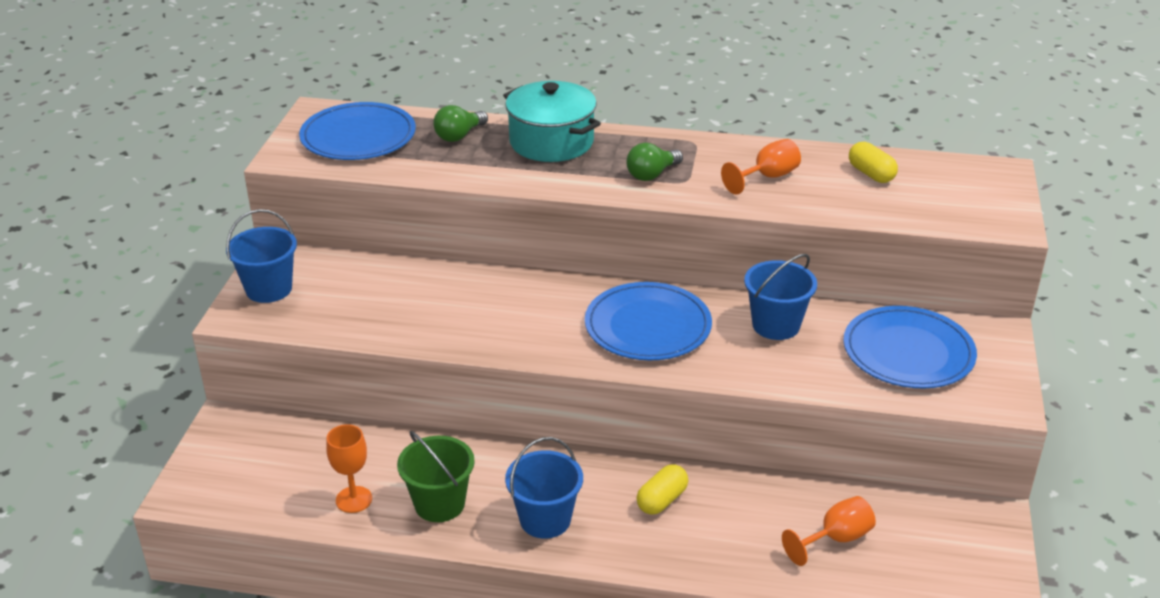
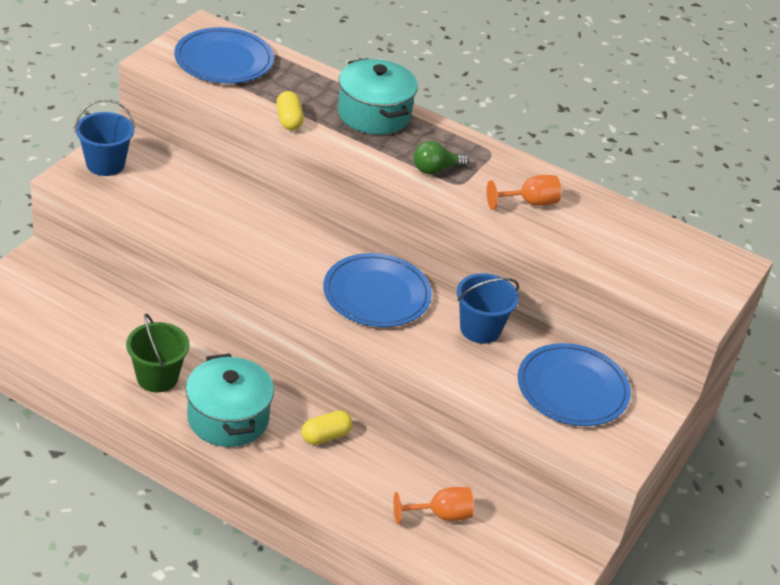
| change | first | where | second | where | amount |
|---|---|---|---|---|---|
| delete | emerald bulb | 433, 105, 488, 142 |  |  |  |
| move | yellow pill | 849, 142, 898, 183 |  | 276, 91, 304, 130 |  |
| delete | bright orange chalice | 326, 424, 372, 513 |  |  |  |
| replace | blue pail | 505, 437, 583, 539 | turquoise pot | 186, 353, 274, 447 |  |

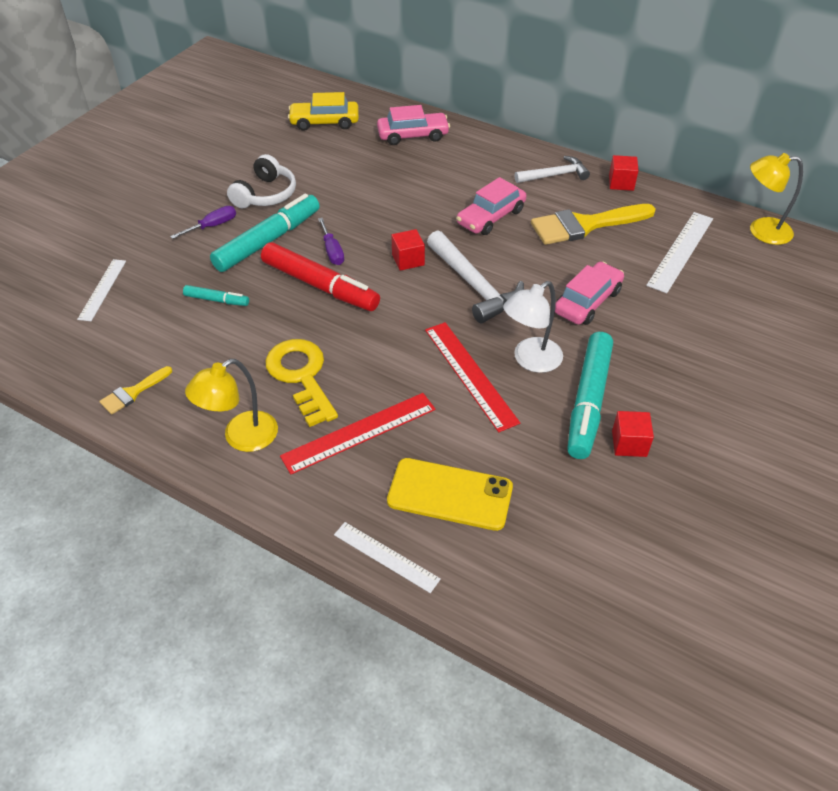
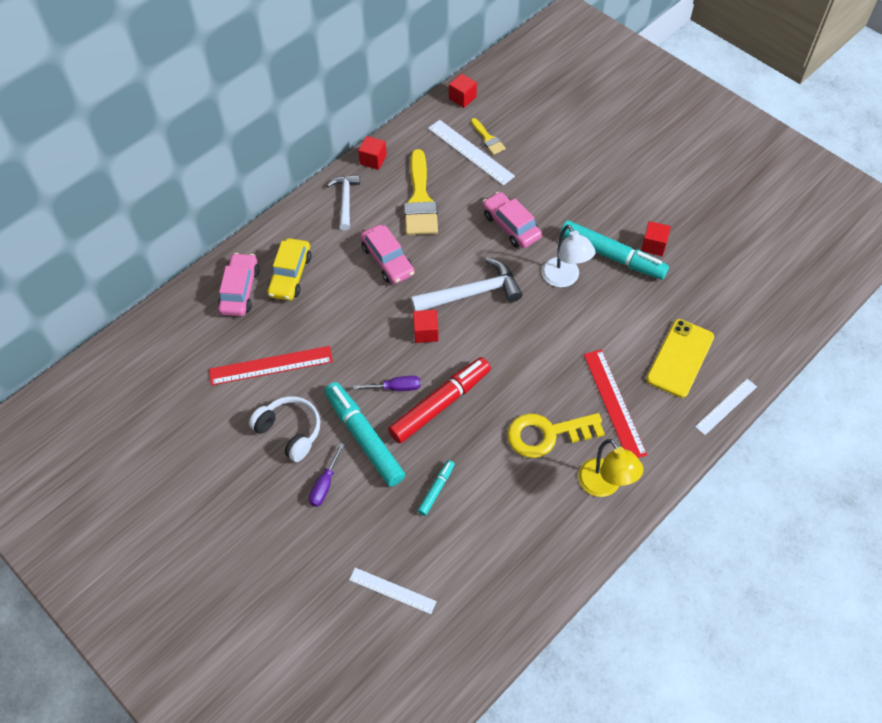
| change | first | where | second | where | amount |
|---|---|---|---|---|---|
| move | yellow car | 288, 92, 359, 131 |  | 267, 238, 311, 301 |  |
| replace | yellow reading lamp | 750, 153, 803, 245 | crimson cube | 449, 74, 477, 108 |  |
| rotate | purple flat screwdriver | 170, 206, 236, 239 |  | 309, 443, 344, 507 | 135 degrees counterclockwise |
| move | crimson straightedge | 425, 322, 520, 432 |  | 209, 346, 333, 385 |  |
| move | yellow paintbrush | 99, 366, 172, 415 |  | 471, 118, 506, 155 |  |

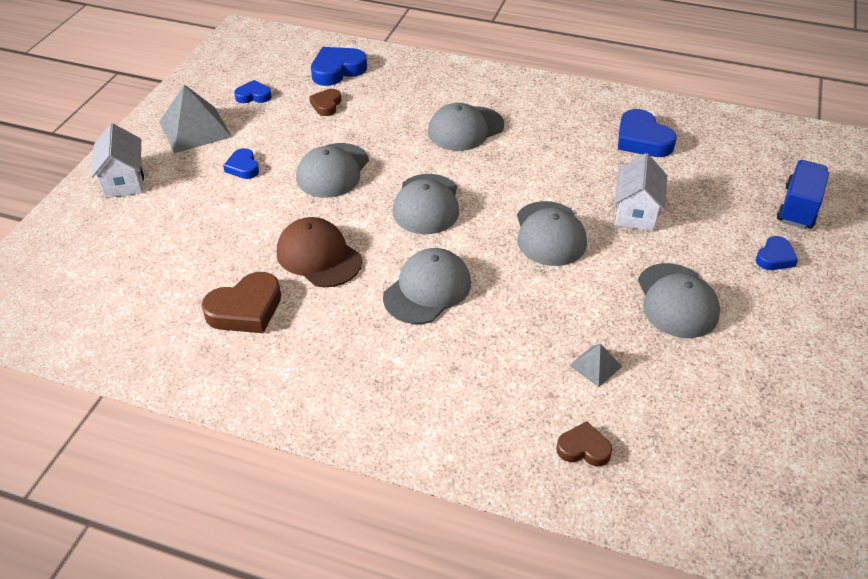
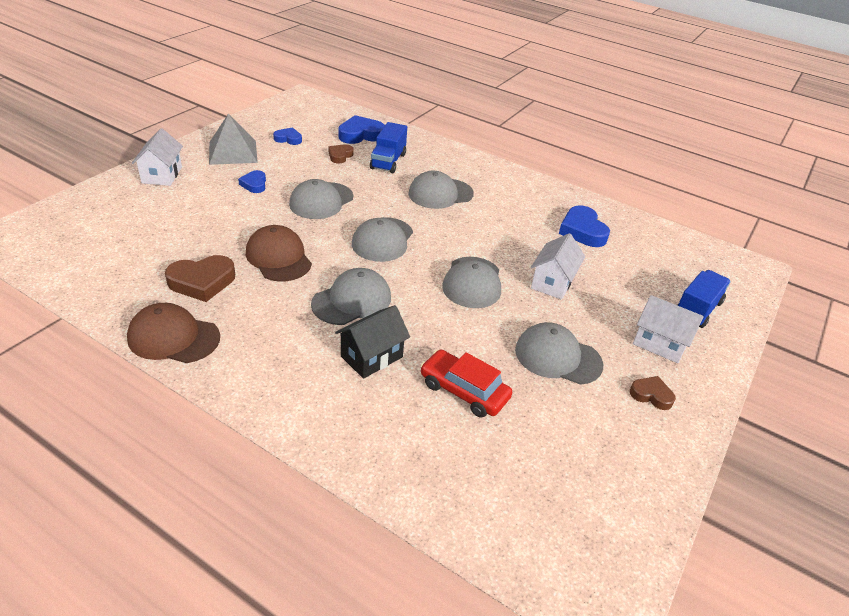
| change | first | where | second | where | amount |
|---|---|---|---|---|---|
| replace | blue heart | 756, 236, 798, 270 | white toy house | 633, 295, 704, 363 |  |
| rotate | grey peaked cap | 638, 263, 720, 338 |  | 515, 322, 603, 385 | 105 degrees clockwise |
| replace | grey pyramid shape | 569, 344, 623, 387 | crimson car | 420, 349, 512, 418 |  |
| move | brown heart | 556, 421, 612, 466 |  | 630, 376, 676, 410 |  |
| insert |  |  | blue toy truck | 370, 122, 407, 173 |  |
| insert |  |  | brown peaked cap | 127, 303, 220, 363 |  |
| insert |  |  | black toy house | 335, 305, 410, 379 |  |

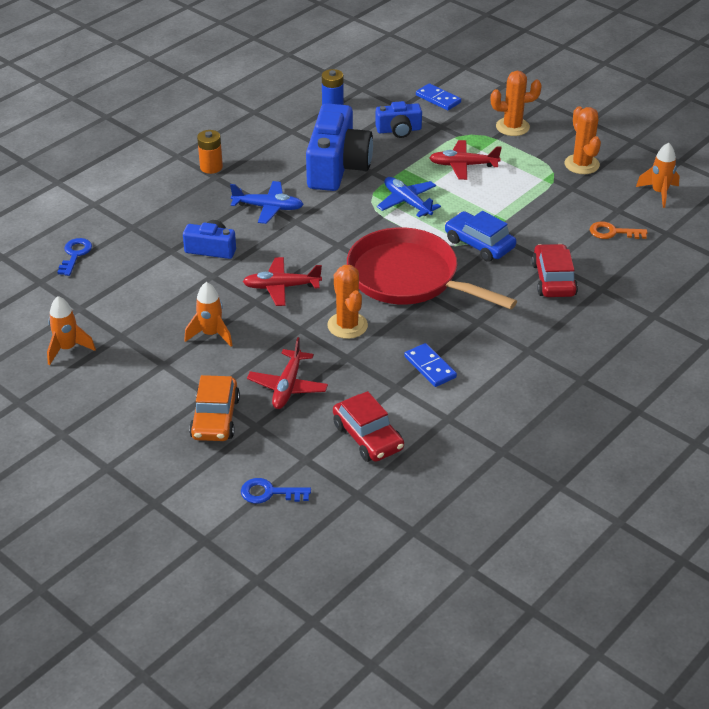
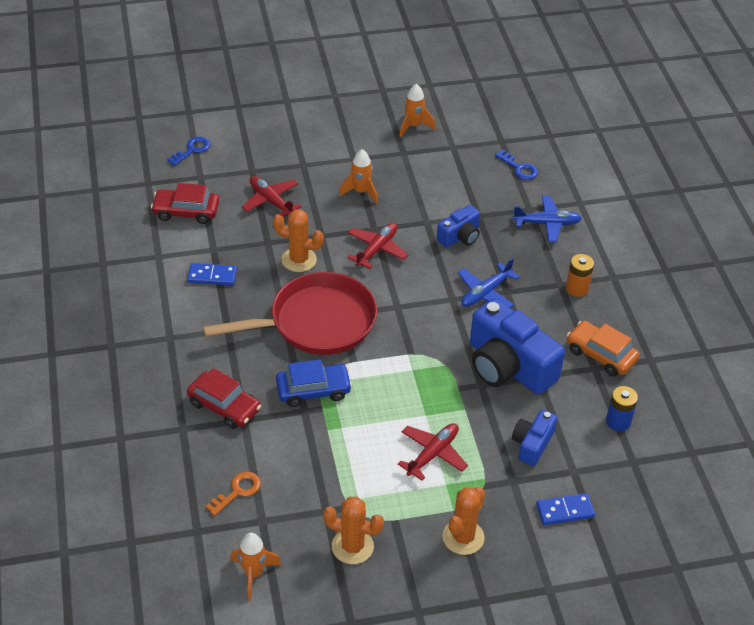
| change | first | where | second | where | amount |
|---|---|---|---|---|---|
| move | blue toy plane | 377, 177, 441, 217 |  | 513, 196, 582, 242 |  |
| move | bright orange car | 189, 375, 240, 441 |  | 567, 321, 640, 377 |  |

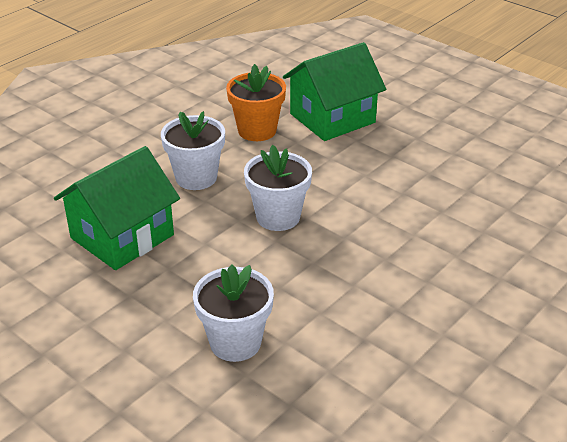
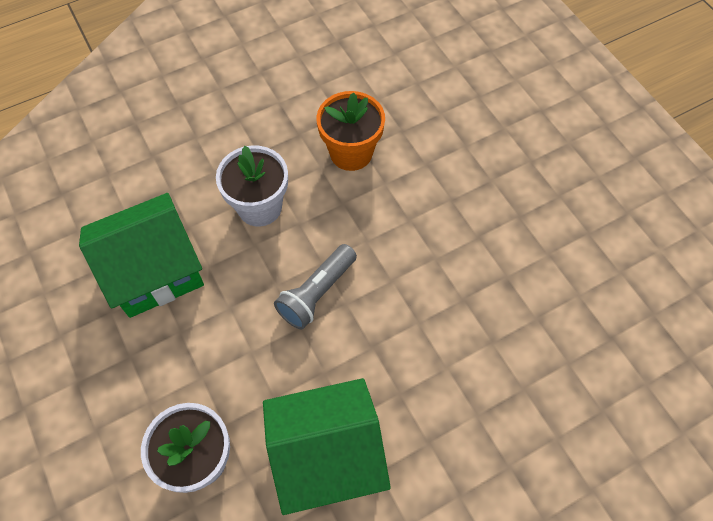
| change | first | where | second | where | amount |
|---|---|---|---|---|---|
| move | emerald toy house | 283, 42, 386, 141 |  | 263, 378, 391, 515 |  |
| replace | white potted plant | 244, 145, 312, 231 | grey flashlight | 274, 244, 357, 329 |  |

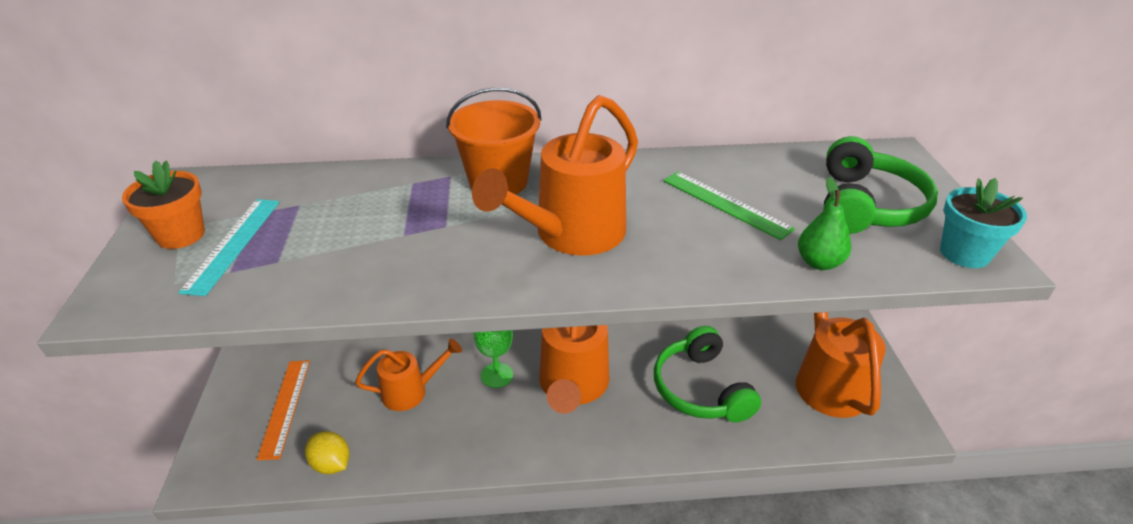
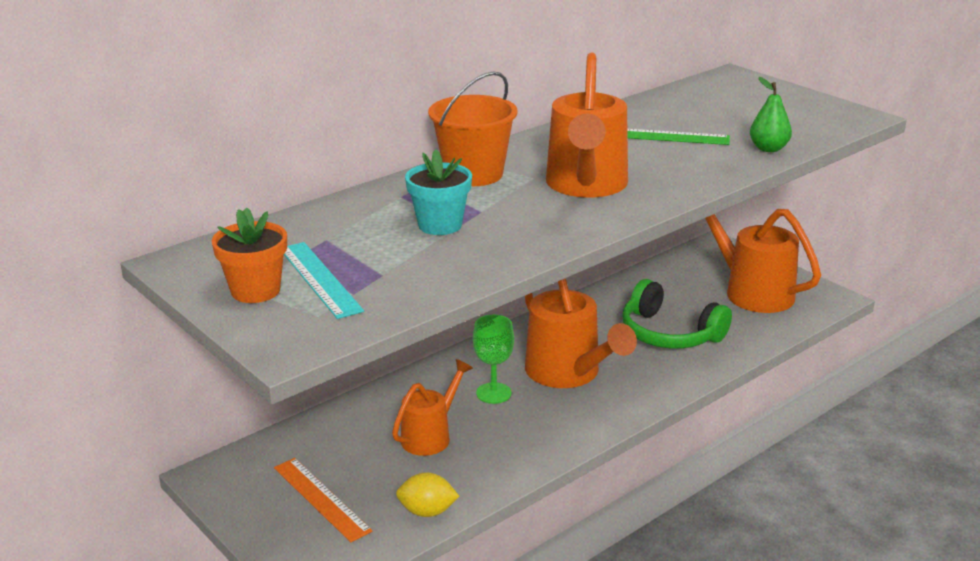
| change | first | where | second | where | amount |
|---|---|---|---|---|---|
| delete | emerald over-ear headphones | 823, 136, 938, 234 |  |  |  |
| move | turquoise potted plant | 940, 178, 1027, 268 |  | 405, 149, 472, 235 |  |

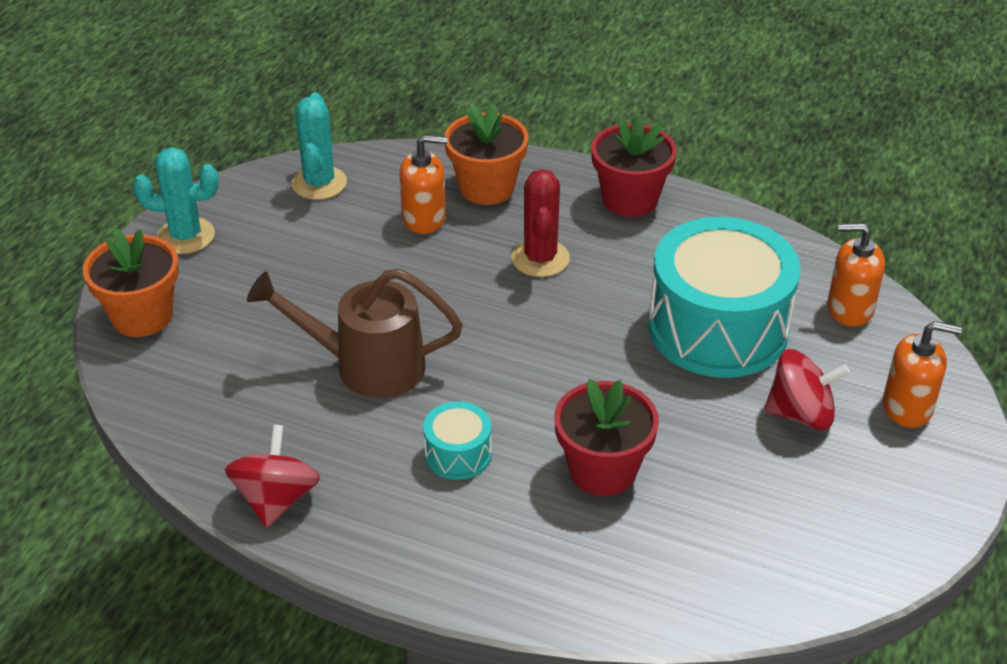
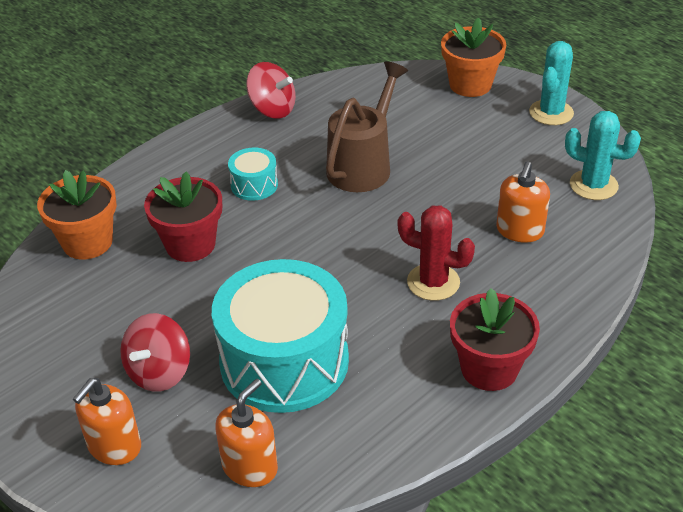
| change | first | where | second | where | amount |
|---|---|---|---|---|---|
| move | bright orange potted plant | 444, 103, 529, 205 |  | 37, 170, 117, 259 |  |

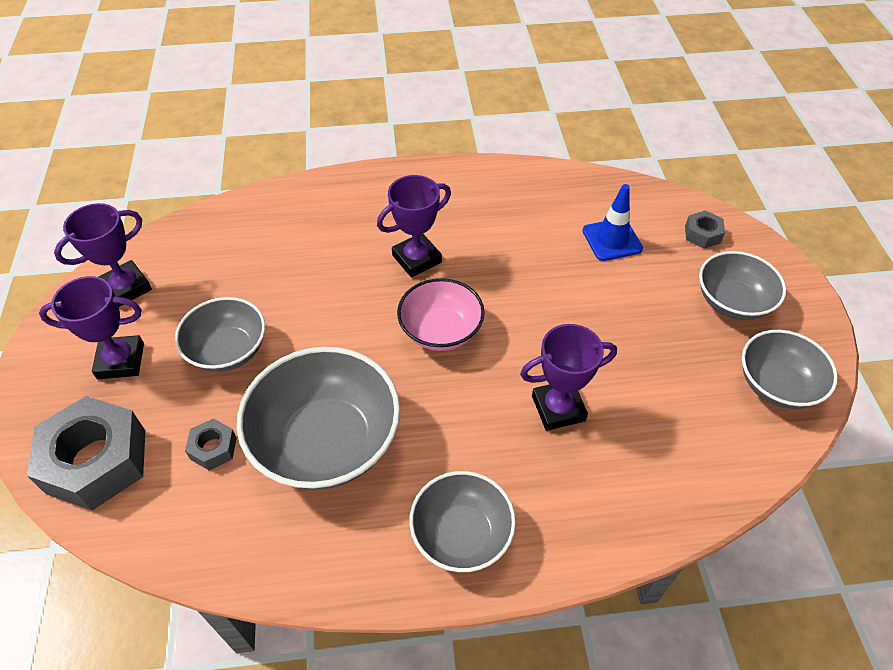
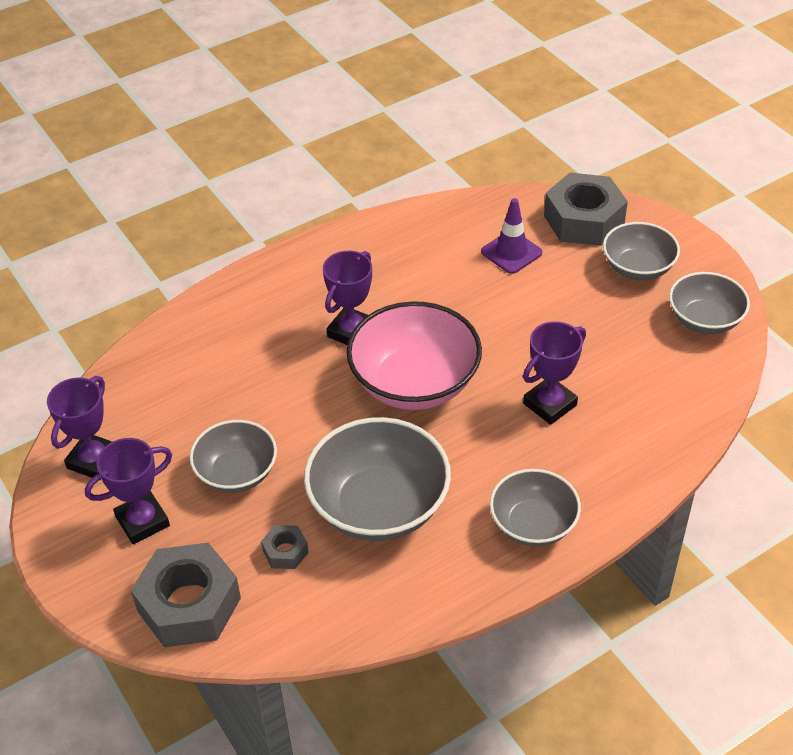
| change | first | where | second | where | amount |
|---|---|---|---|---|---|
| recolor | blue traffic cone | 582, 184, 643, 261 | purple traffic cone | 481, 198, 542, 274 |  |
| resize | grey nut | 685, 210, 725, 249 |  | 544, 173, 628, 246 | x2.17 |
| resize | rose-pink bowl | 397, 278, 485, 351 |  | 346, 301, 482, 410 | x1.62 |

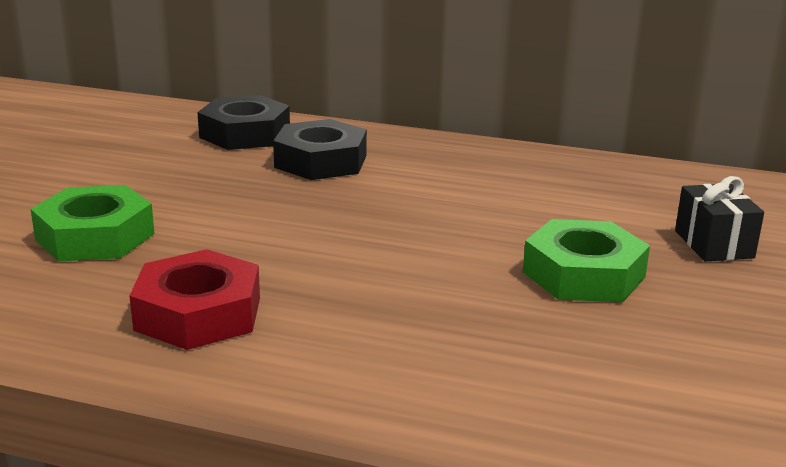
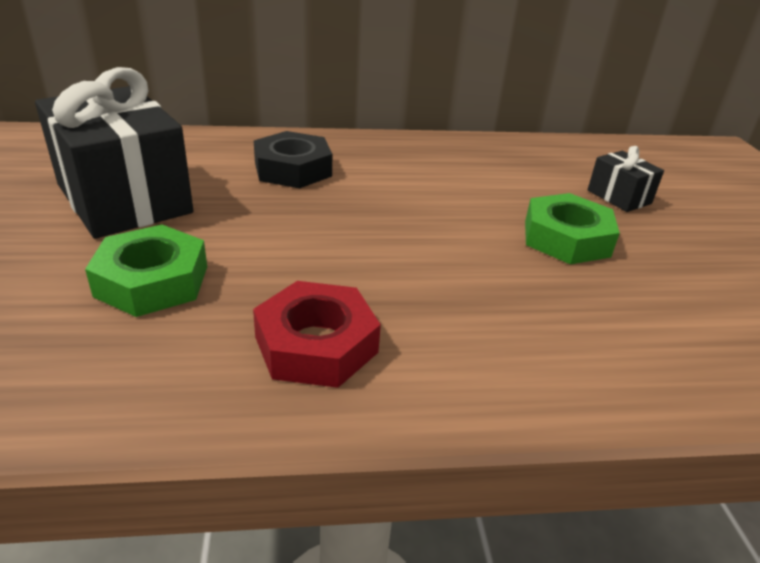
| change | first | where | second | where | amount |
|---|---|---|---|---|---|
| delete | black nut | 197, 95, 290, 150 |  |  |  |
| insert |  |  | black wrapped gift | 35, 67, 194, 239 |  |

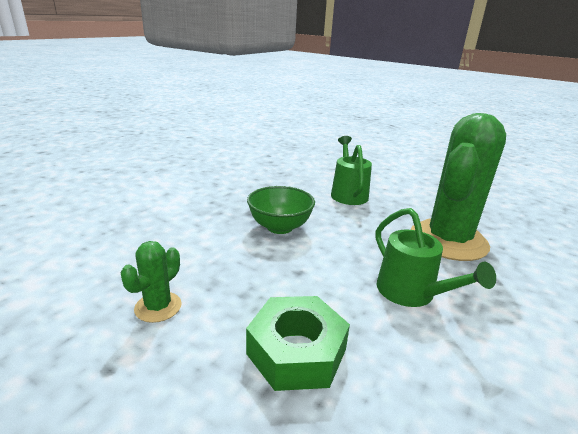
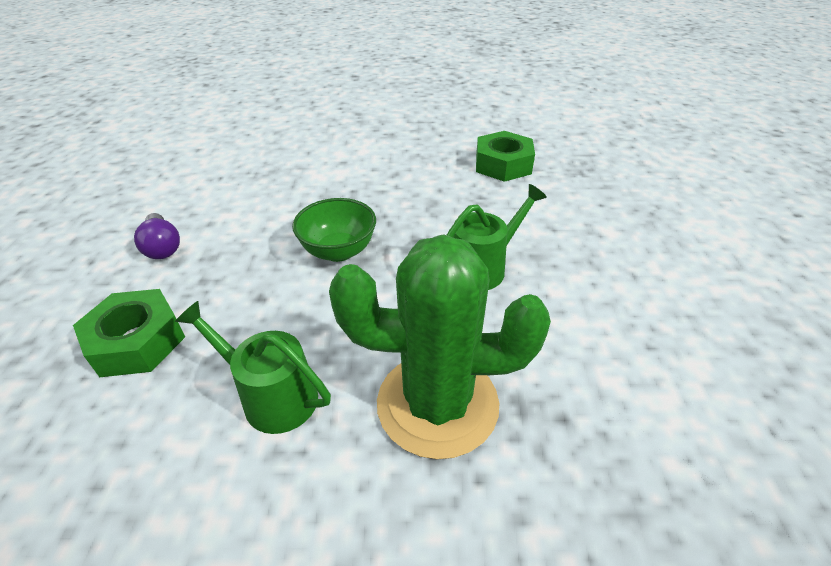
| change | first | where | second | where | amount |
|---|---|---|---|---|---|
| rotate | emerald watering pot | 376, 208, 496, 307 |  | 175, 301, 331, 434 | 90 degrees clockwise |
| replace | emerald cactus | 120, 241, 182, 323 | purple bulb | 134, 213, 180, 259 |  |
| insert |  |  | emerald nut | 476, 131, 535, 182 |  |

